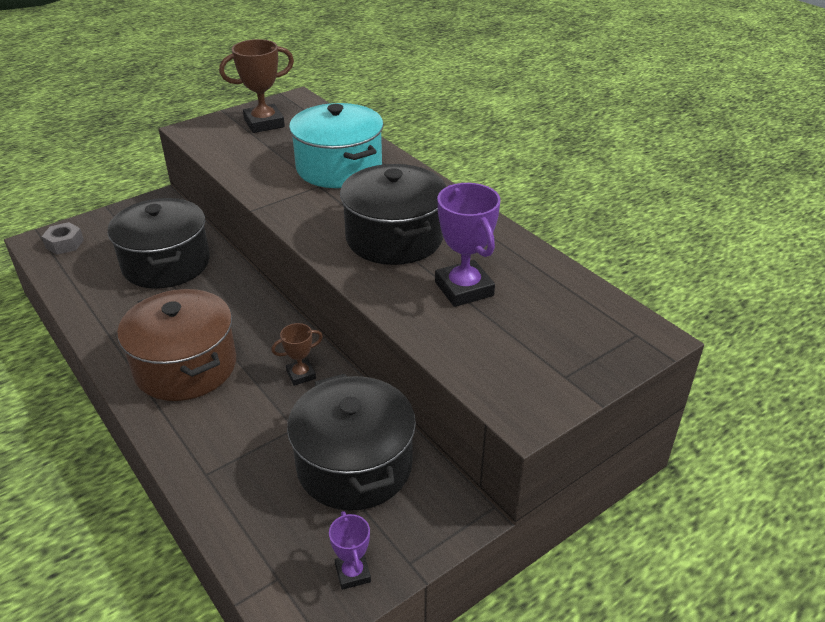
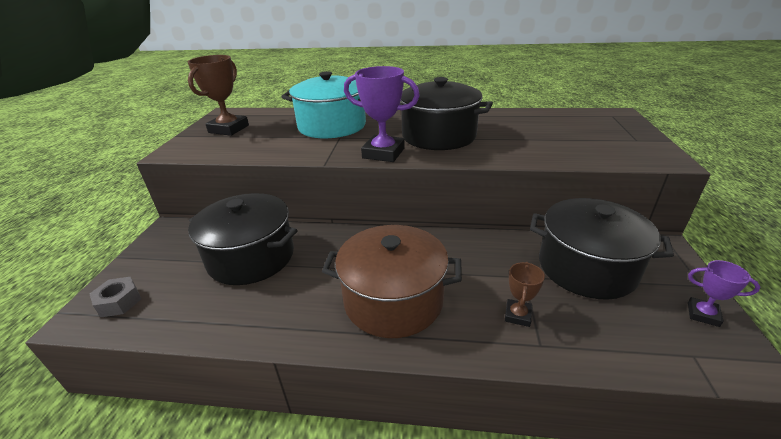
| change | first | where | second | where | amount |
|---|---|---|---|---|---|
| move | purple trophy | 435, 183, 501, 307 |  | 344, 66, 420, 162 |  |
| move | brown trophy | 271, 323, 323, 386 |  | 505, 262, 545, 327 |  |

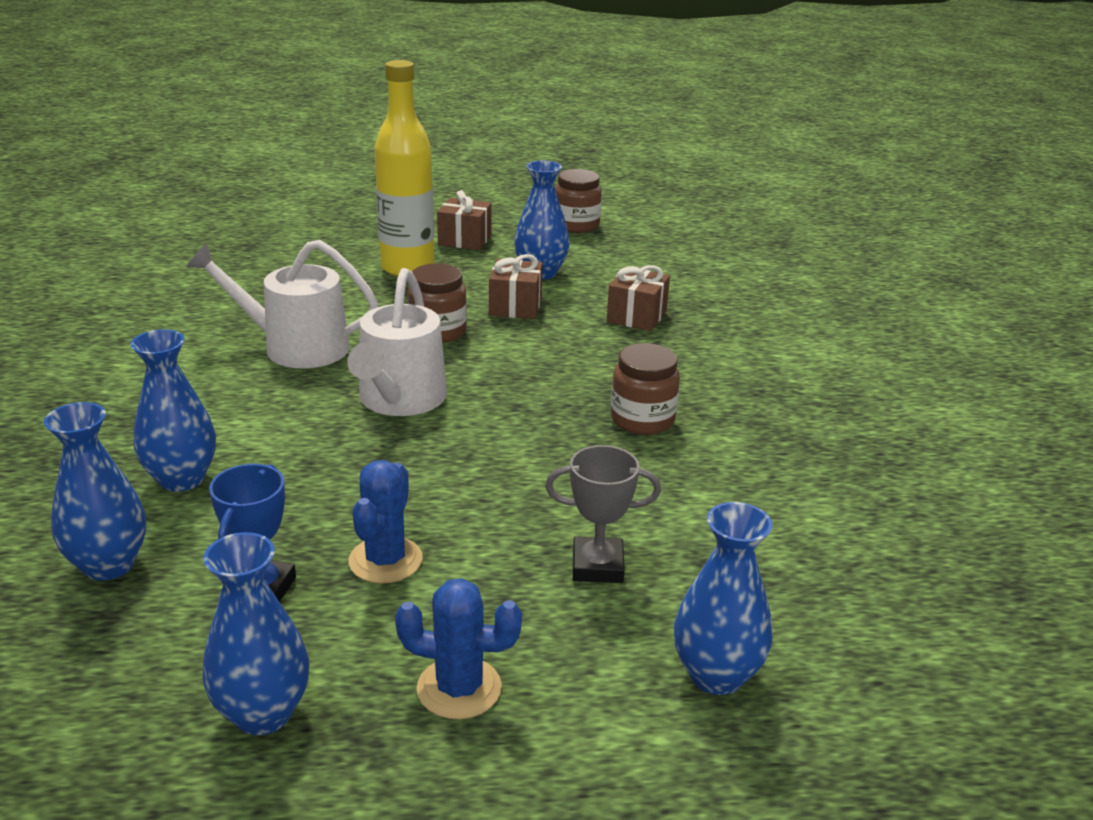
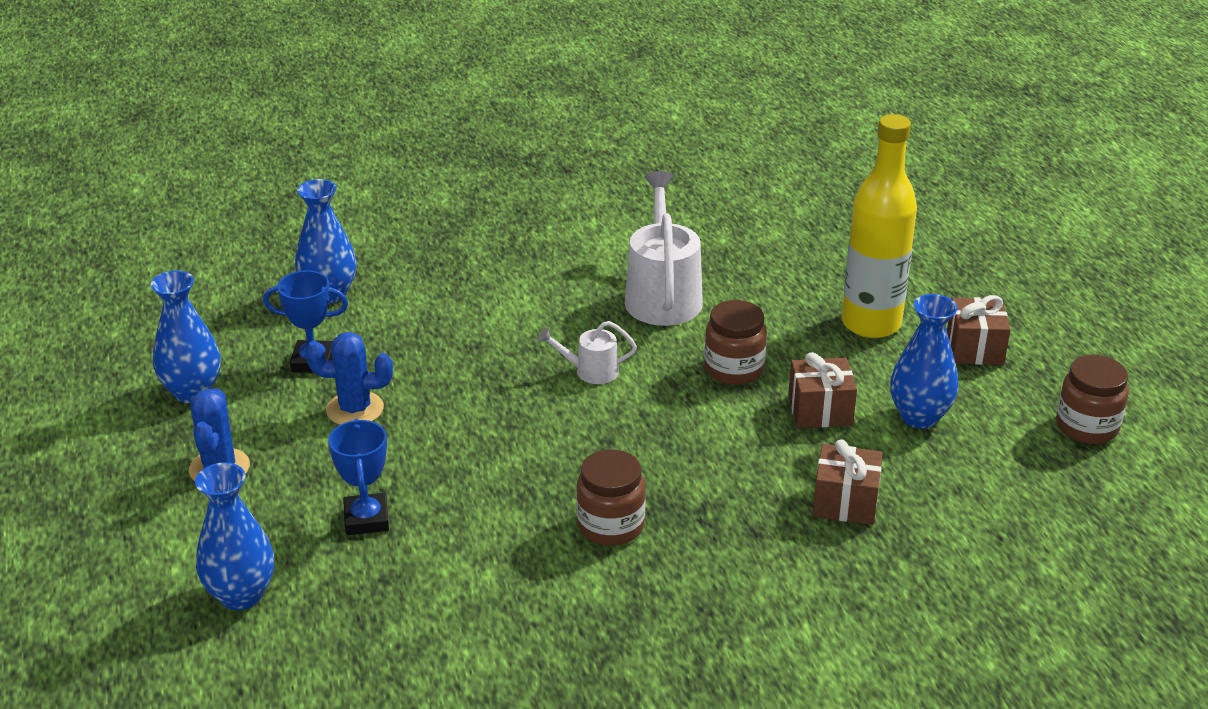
| change | first | where | second | where | amount |
|---|---|---|---|---|---|
| resize | white watering pot | 348, 268, 447, 416 |  | 538, 321, 637, 384 | x0.51 |
| delete | blue vase | 130, 329, 216, 492 |  |  |  |
| recolor | grey trophy | 545, 445, 661, 583 | blue trophy | 328, 419, 389, 535 |  |

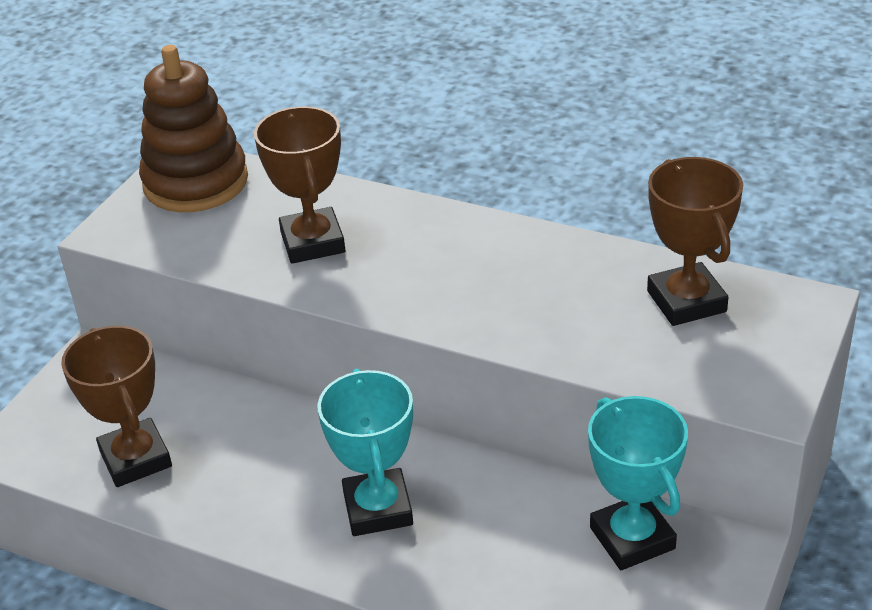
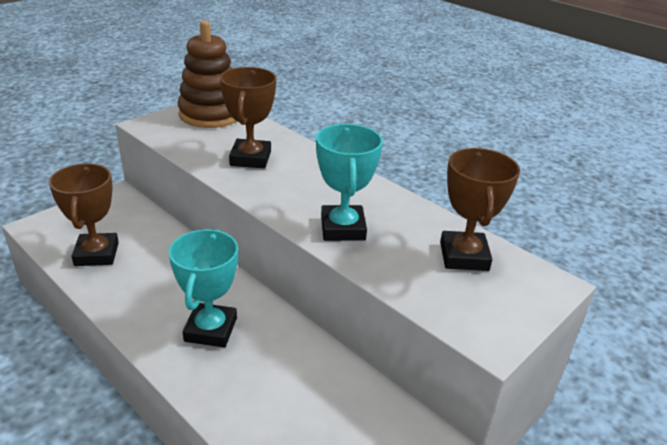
| change | first | where | second | where | amount |
|---|---|---|---|---|---|
| move | turquoise trophy | 588, 396, 688, 570 |  | 316, 124, 383, 241 |  |

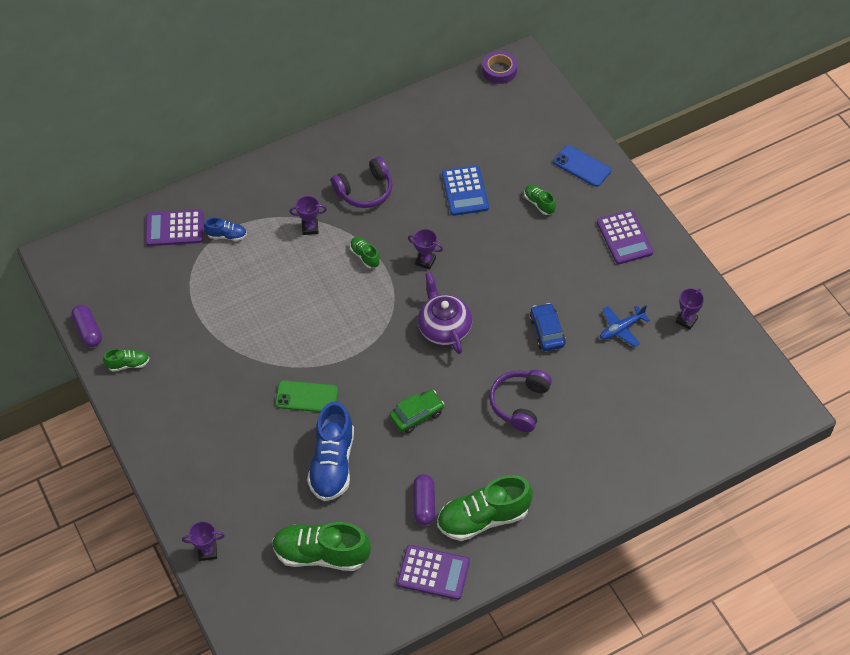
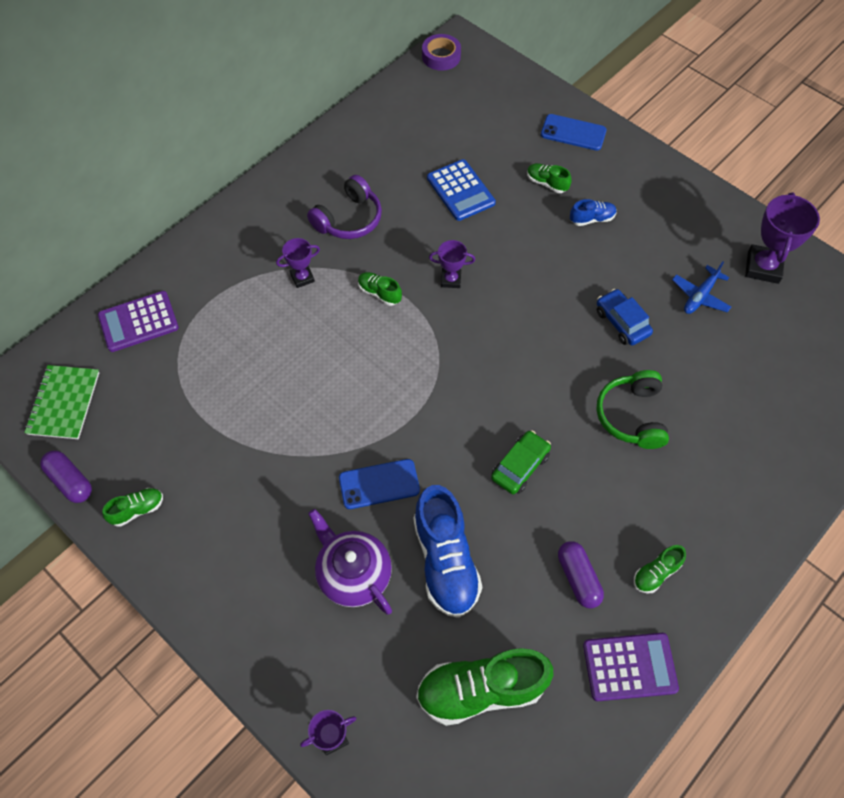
| change | first | where | second | where | amount |
|---|---|---|---|---|---|
| delete | purple calculator | 597, 210, 653, 264 |  |  |  |
| move | blue lace-up shoe | 204, 218, 247, 241 |  | 570, 199, 617, 226 |  |
| move | purple teapot | 418, 272, 472, 354 |  | 308, 509, 392, 615 |  |
| resize | purple trophy | 676, 288, 704, 330 |  | 745, 192, 820, 284 | x1.76 |
| recolor | purple over-ear headphones | 489, 370, 552, 432 | emerald over-ear headphones | 596, 370, 669, 449 |  |
| recolor | emerald phone | 275, 380, 338, 412 | blue phone | 339, 459, 420, 509 |  |
| resize | emerald lace-up shoe | 437, 475, 533, 541 |  | 634, 545, 686, 593 | x0.48 |
| insert |  |  | emerald notebook | 24, 365, 100, 439 |  |

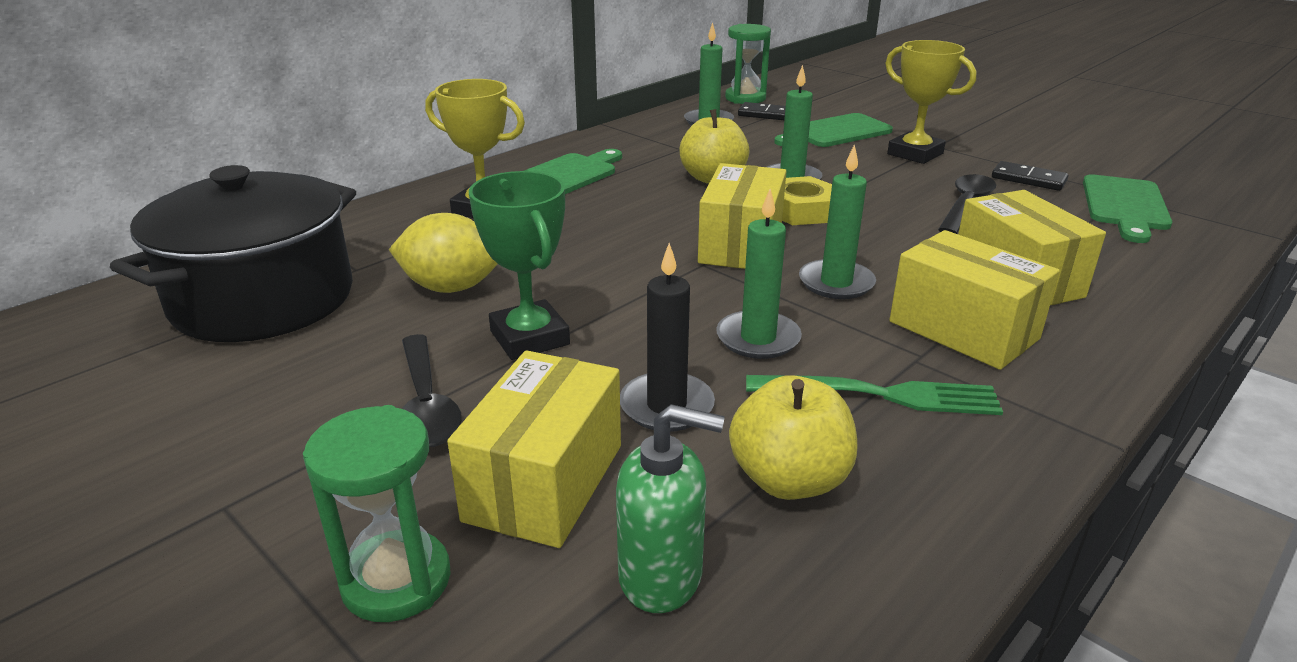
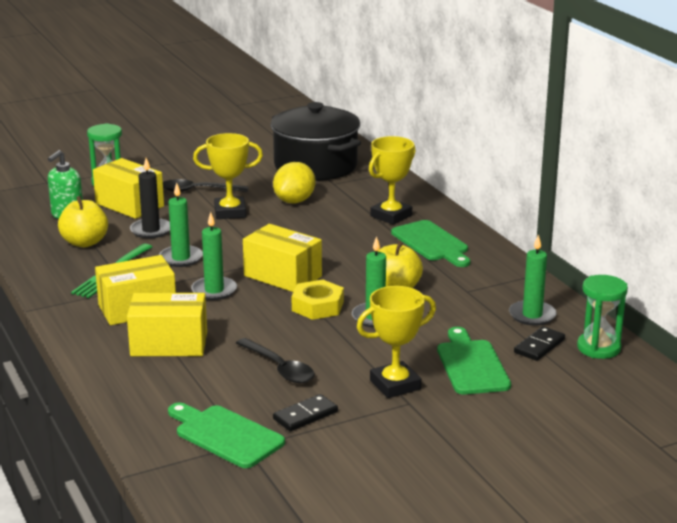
| change | first | where | second | where | amount |
|---|---|---|---|---|---|
| recolor | emerald trophy | 469, 171, 570, 360 | yellow trophy | 193, 133, 263, 219 |  |

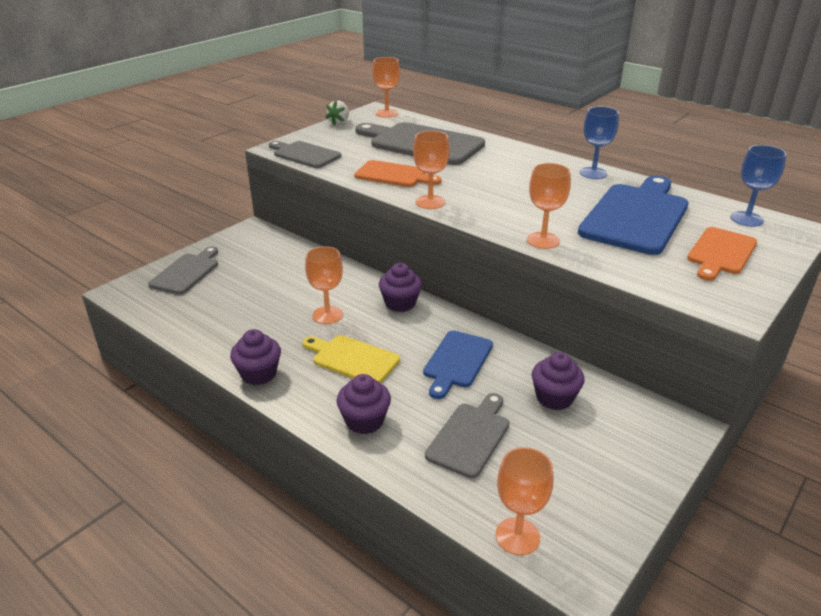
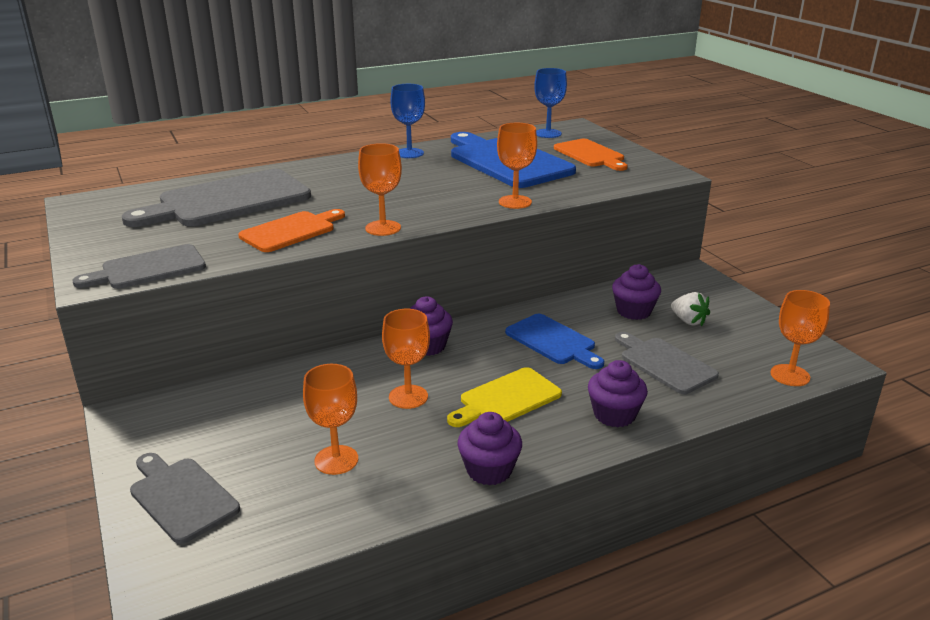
| change | first | where | second | where | amount |
|---|---|---|---|---|---|
| move | bright orange chalice | 372, 57, 400, 118 |  | 303, 364, 358, 475 |  |
| move | white strawberry | 325, 100, 349, 125 |  | 671, 292, 710, 327 |  |

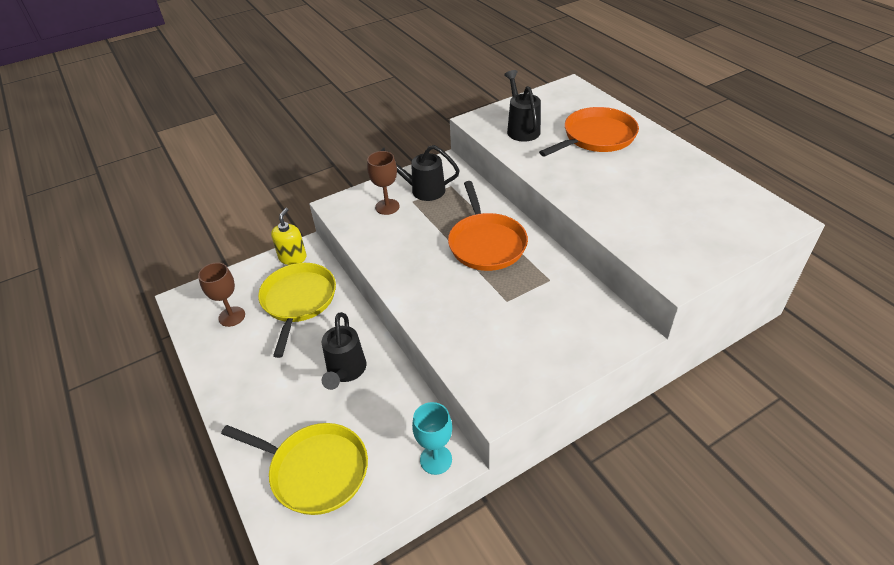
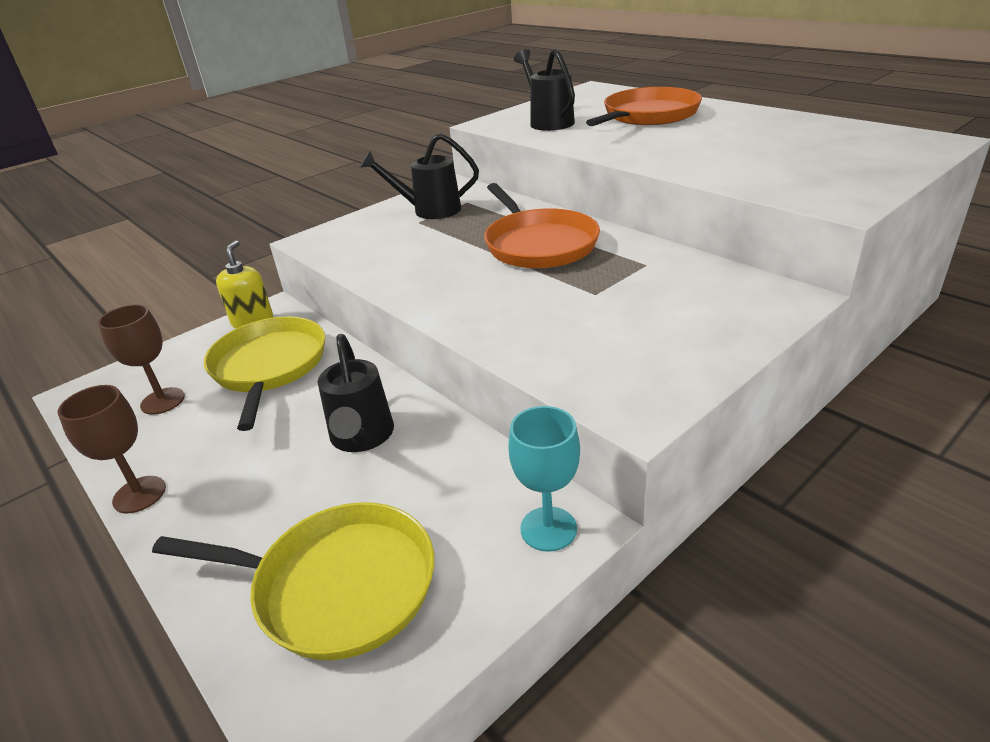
| change | first | where | second | where | amount |
|---|---|---|---|---|---|
| move | brown chalice | 367, 151, 400, 215 |  | 57, 385, 166, 513 |  |

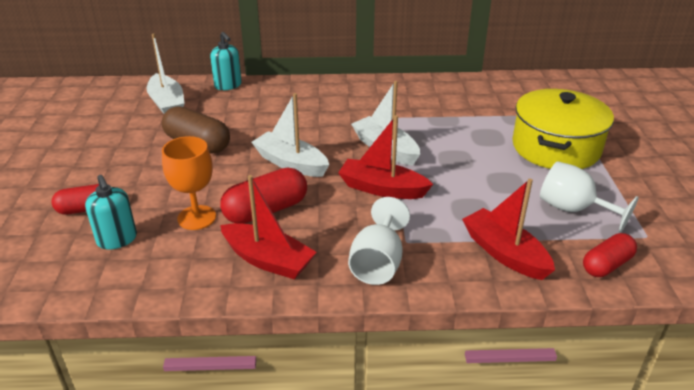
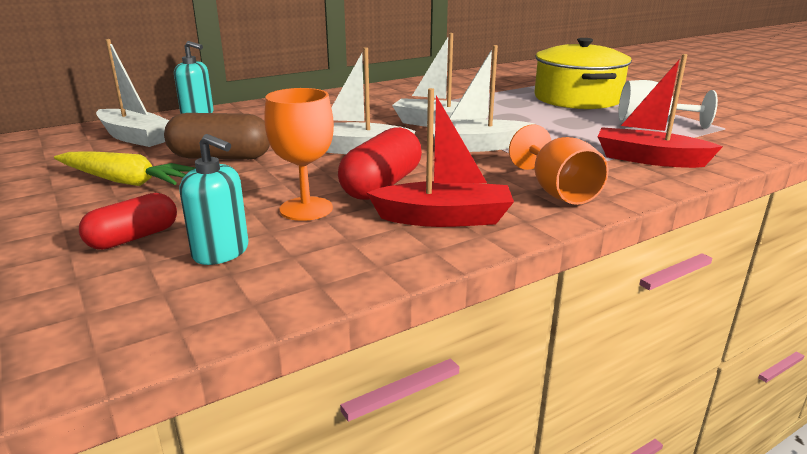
| change | first | where | second | where | amount |
|---|---|---|---|---|---|
| recolor | crimson boat | 338, 115, 433, 199 | white boat | 433, 45, 535, 152 |  |
| recolor | white chalice | 348, 197, 410, 285 | bright orange chalice | 509, 124, 609, 205 |  |
| delete | crimson pill | 583, 233, 637, 277 |  |  |  |
| insert |  |  | yellow carrot | 54, 151, 195, 186 |  |

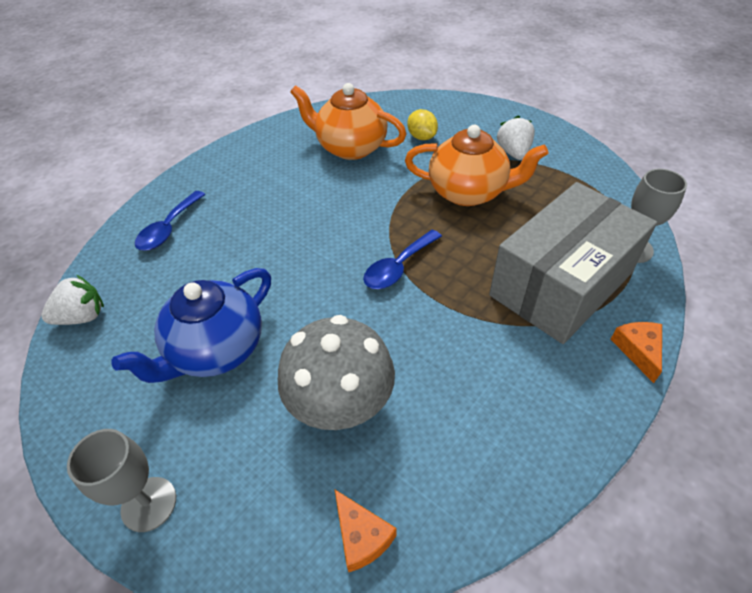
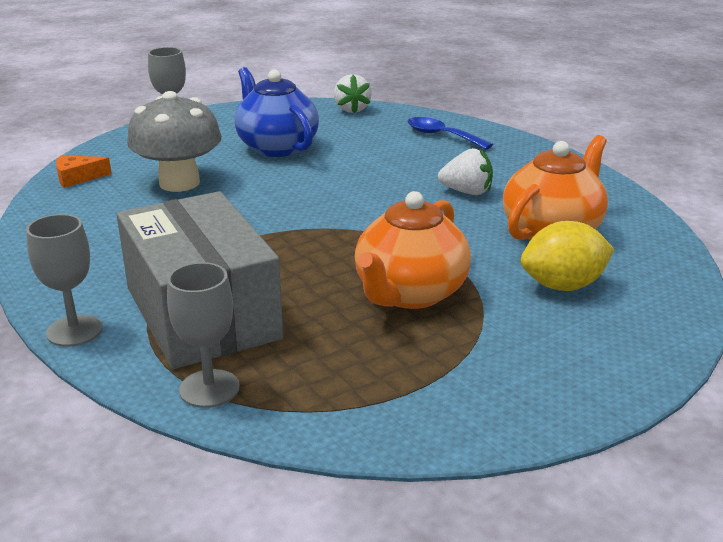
| change | first | where | second | where | amount |
|---|---|---|---|---|---|
| resize | yellow citrus fruit | 407, 109, 438, 140 |  | 521, 221, 614, 291 | x1.51 |
| move | white strawberry | 497, 115, 535, 160 |  | 438, 148, 493, 195 |  |
| delete | blue spoon | 363, 230, 442, 289 |  |  |  |
| replace | bright orange cheese | 610, 322, 662, 383 | grey chalice | 26, 214, 103, 347 |  |

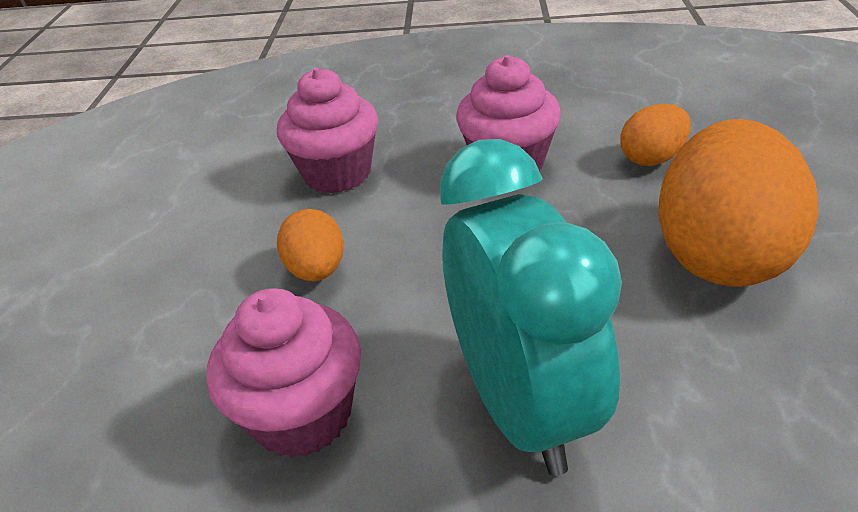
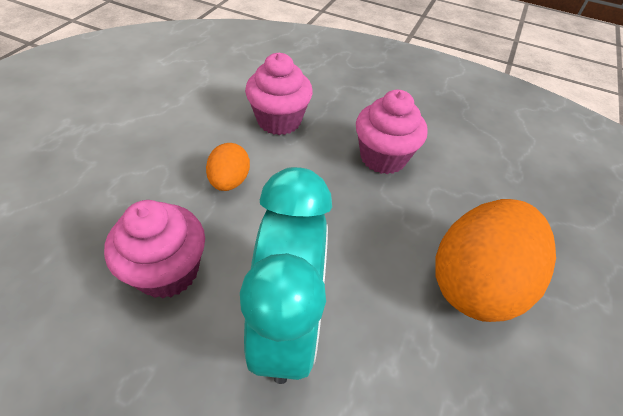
| change | first | where | second | where | amount |
|---|---|---|---|---|---|
| delete | bright orange toy egg | 620, 104, 691, 166 |  |  |  |

